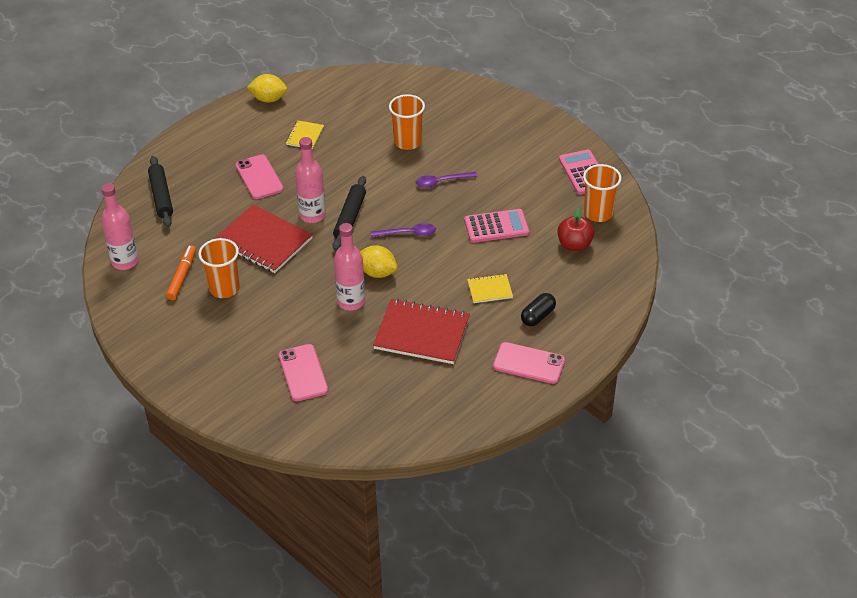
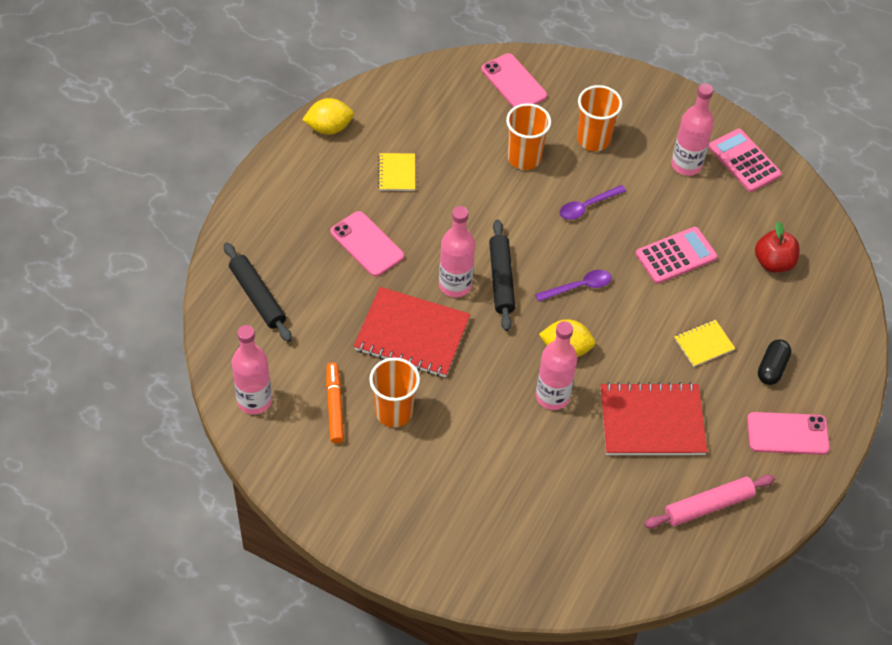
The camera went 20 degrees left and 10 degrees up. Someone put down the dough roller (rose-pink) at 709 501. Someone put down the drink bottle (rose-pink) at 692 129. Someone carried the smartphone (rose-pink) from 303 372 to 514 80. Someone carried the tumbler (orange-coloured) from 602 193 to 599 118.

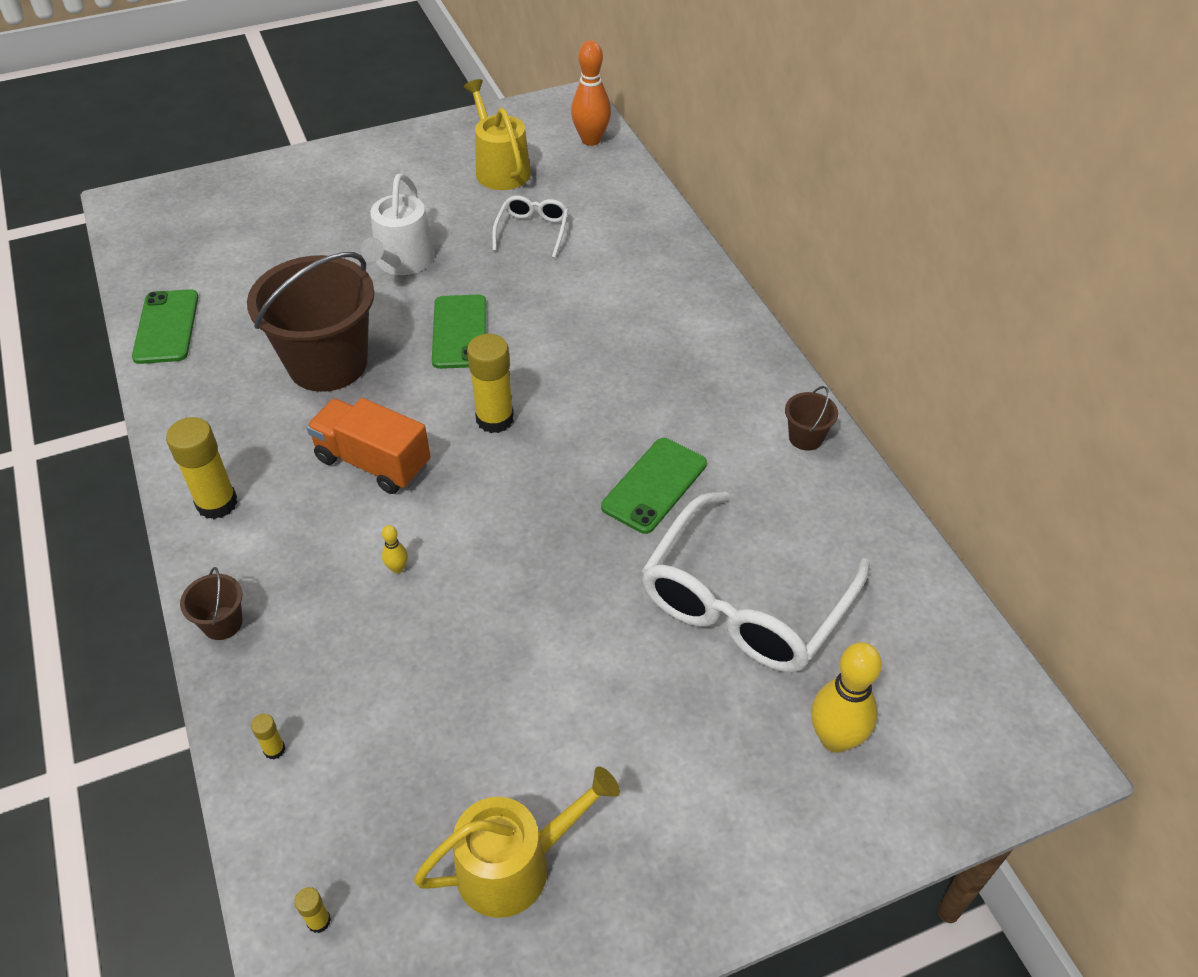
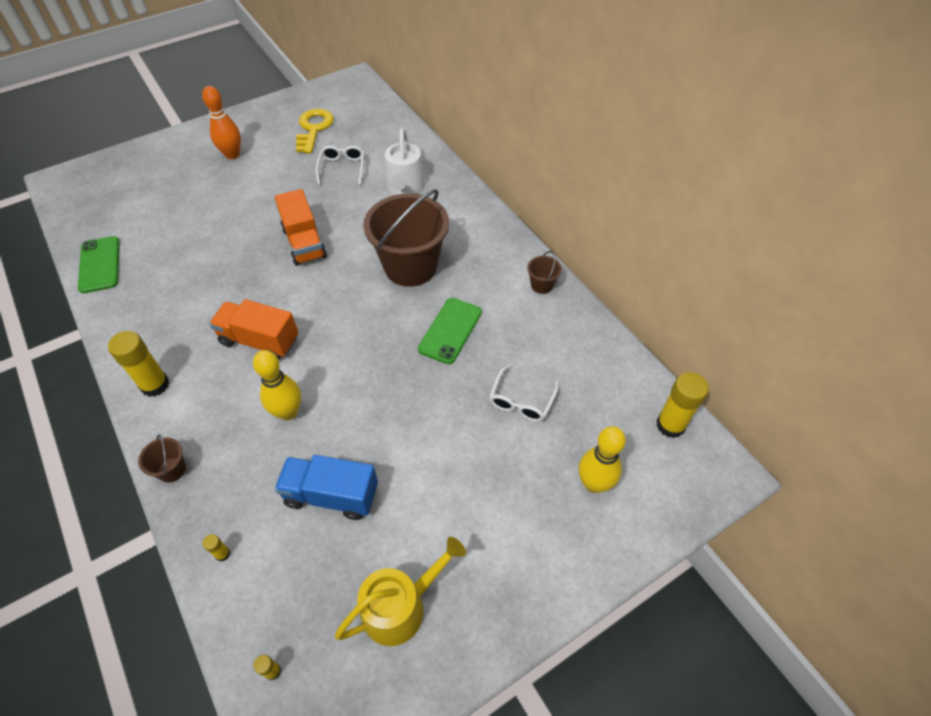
The camera went 10 degrees left and 5 degrees up. Someone put down the toy truck (blue) at 326 487. Someone carried the sand bucket (dark brown) from 311 322 to 406 238. Someone carried the sprinkling can (white) from 398 224 to 405 161. Someone carried the stick of glue (golden) from 490 383 to 682 405. Someone carried the bowling pin (orange-coloured) from 591 93 to 221 122. Someone swapped the smartphone (leaf-green) at 459 332 for the toy truck (orange-coloured) at 301 227. Someone swapped the sprinkling can (golden) at 497 134 for the key (golden) at 315 131. Someone scaled the bowling pin (golden) at 395 549 by 2.23. Someone scaled the eyeglasses (white) at 755 581 by 0.49.

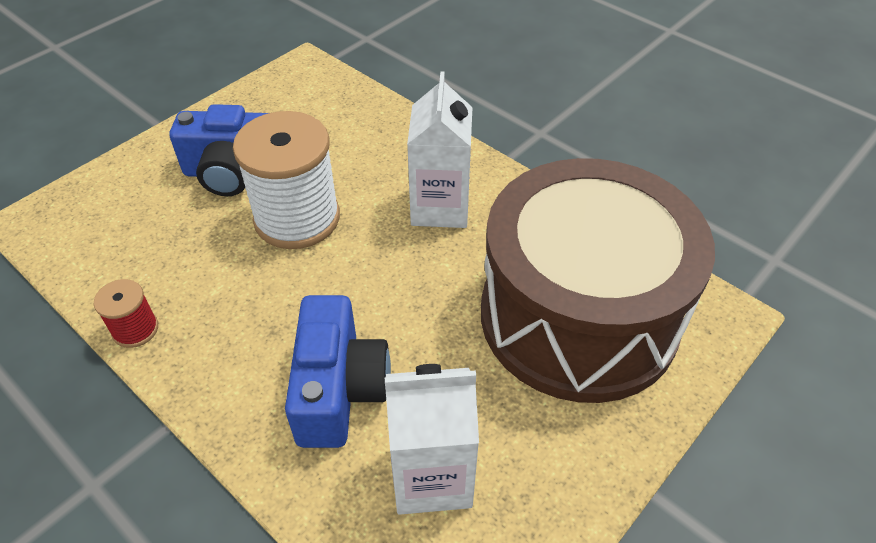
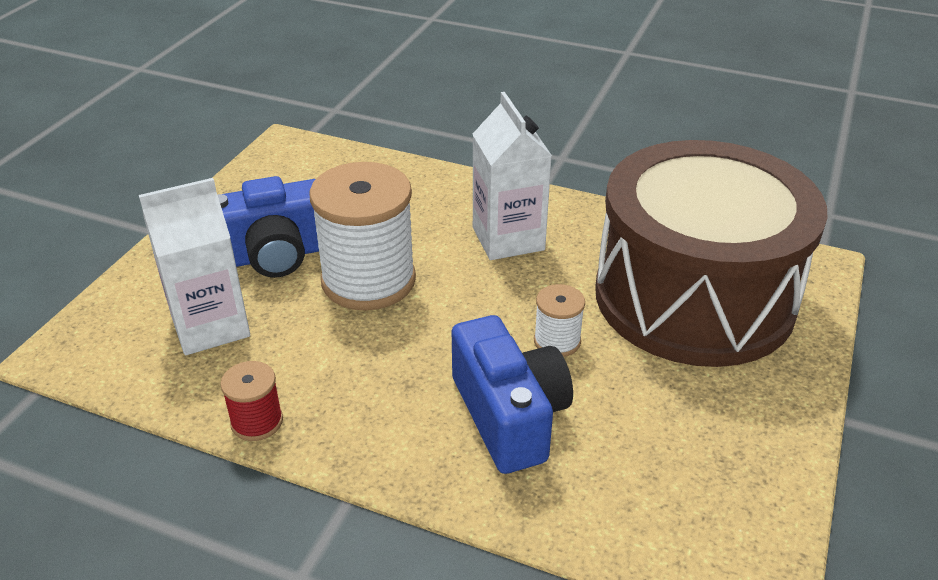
The camera went 20 degrees left and 10 degrees down. Someone put down the spool (white) at 559 320. Someone carried the carton (white) from 432 439 to 194 266.

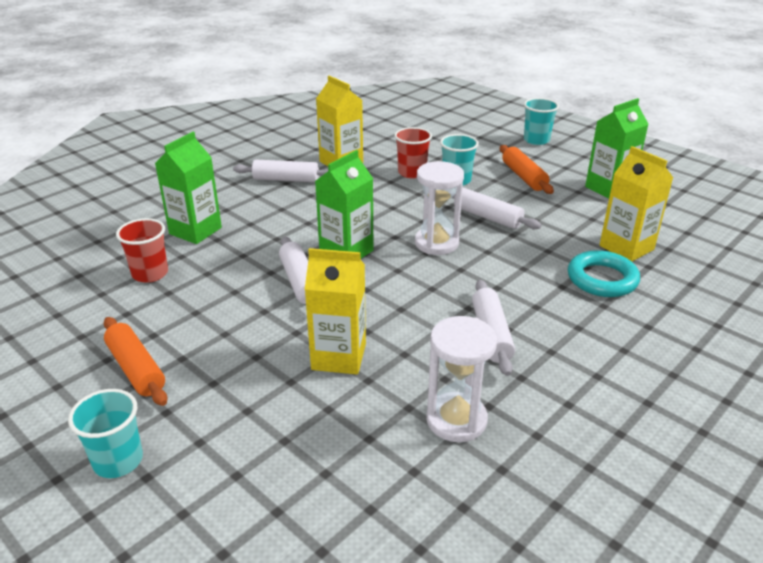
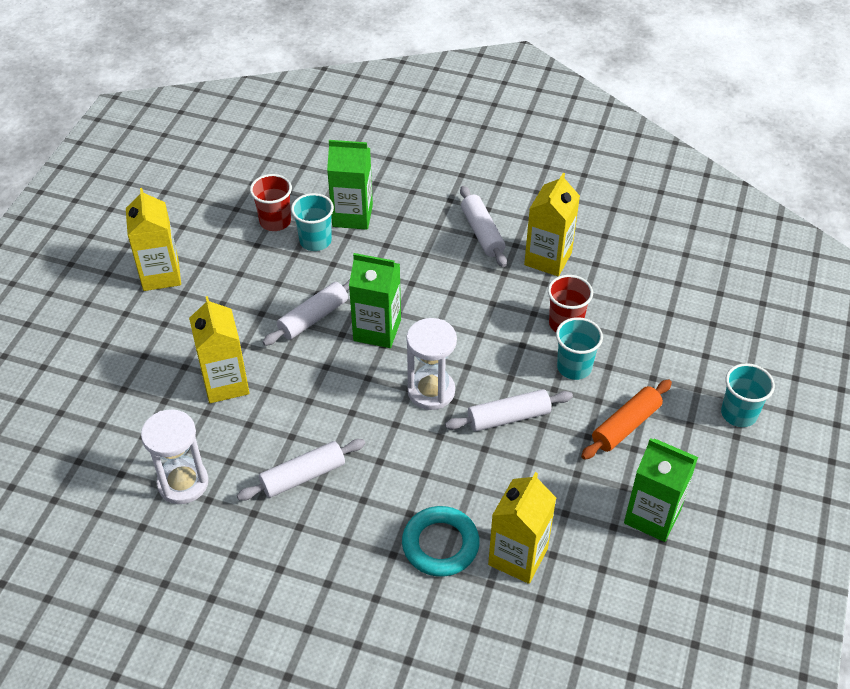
The camera went 65 degrees right and 15 degrees up. Someone carried the tumbler (aqua) from 105 433 to 312 222. Someone swapped the dough roller (orange-coloured) at 135 361 for the carton (golden) at 153 239. Someone rotated the dough roller (white) at 497 208 by 60 degrees clockwise.

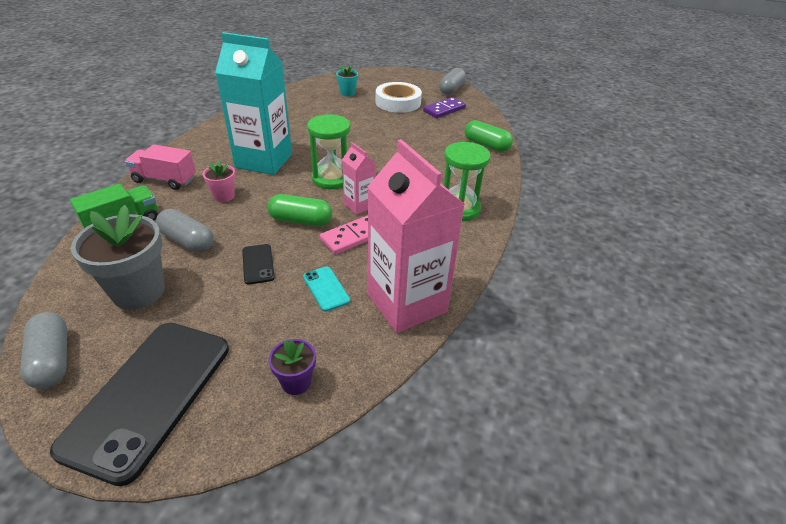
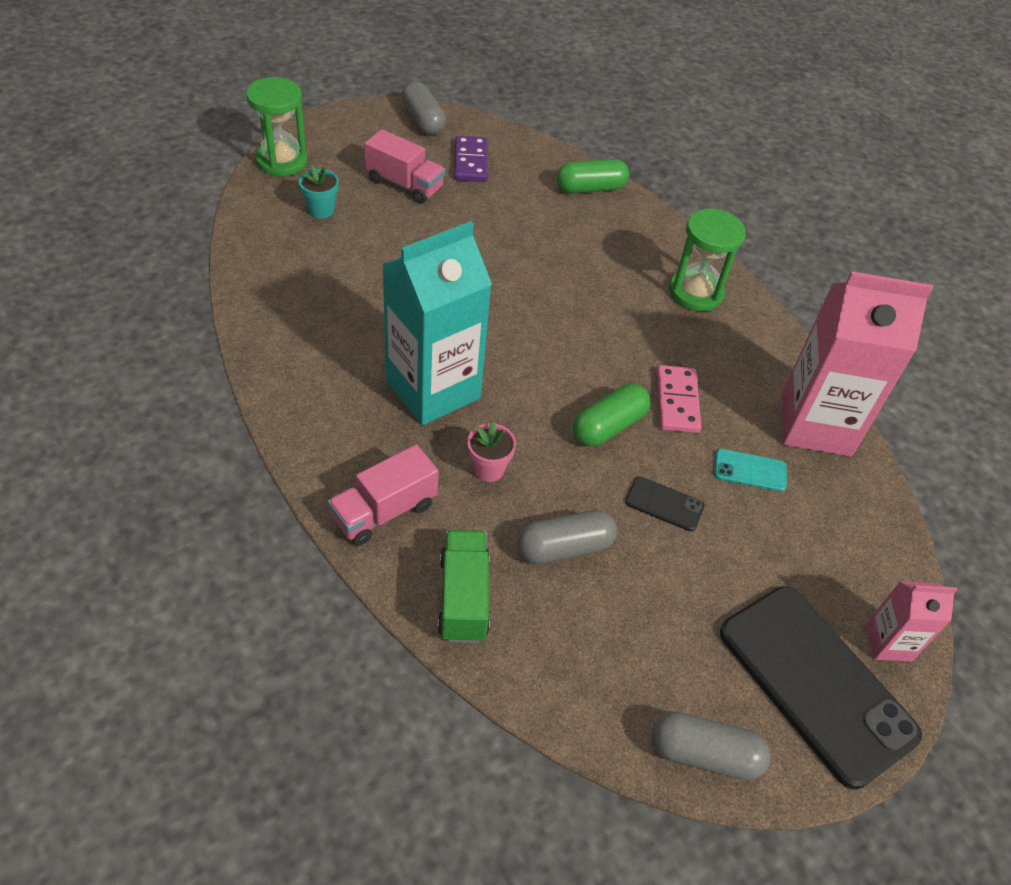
The camera went 55 degrees left and 10 degrees up. Someone took away the potted plant (grey) at 118 257. Someone took away the potted plant (royal purple) at 292 367. Someone carried the sand timer (leaf-green) from 328 151 to 277 126. Someone carried the carton (rose-pink) from 359 178 to 911 621. Someone swapped the sticky tape (white) at 399 97 for the toy truck (rose-pink) at 404 166.

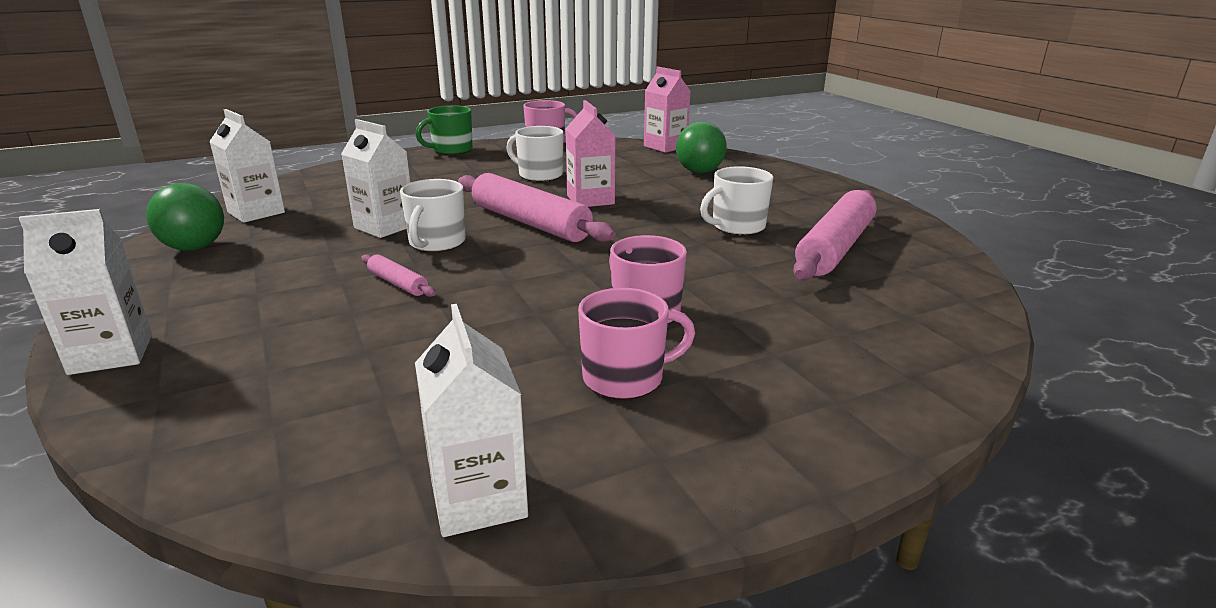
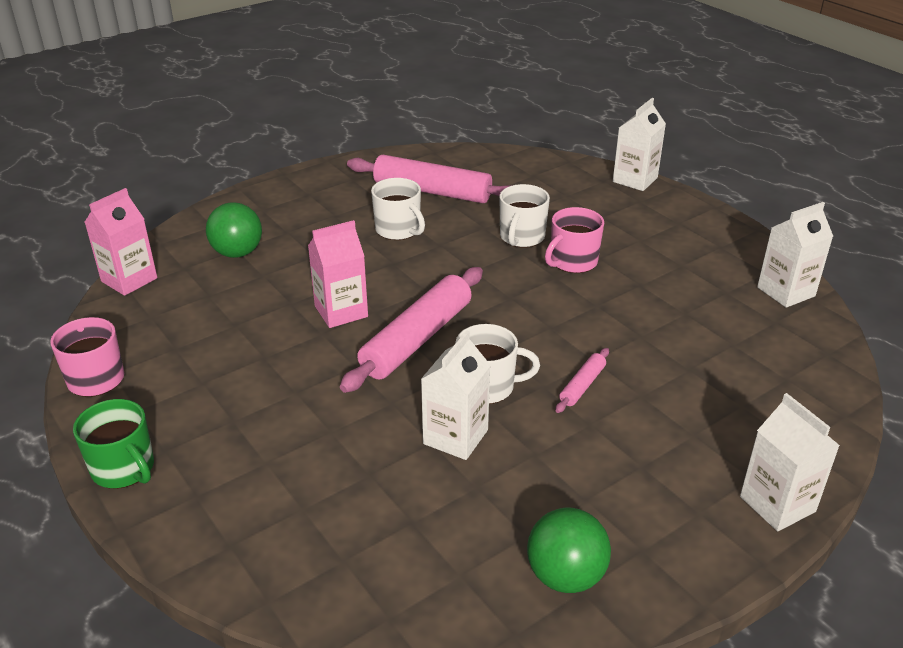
The camera went 100 degrees left and 10 degrees up. Someone took away the tea mug (rose-pink) at 636 344. Someone carried the carton (white) from 247 166 to 639 144. Someone carried the tea mug (white) from 535 154 to 524 216.

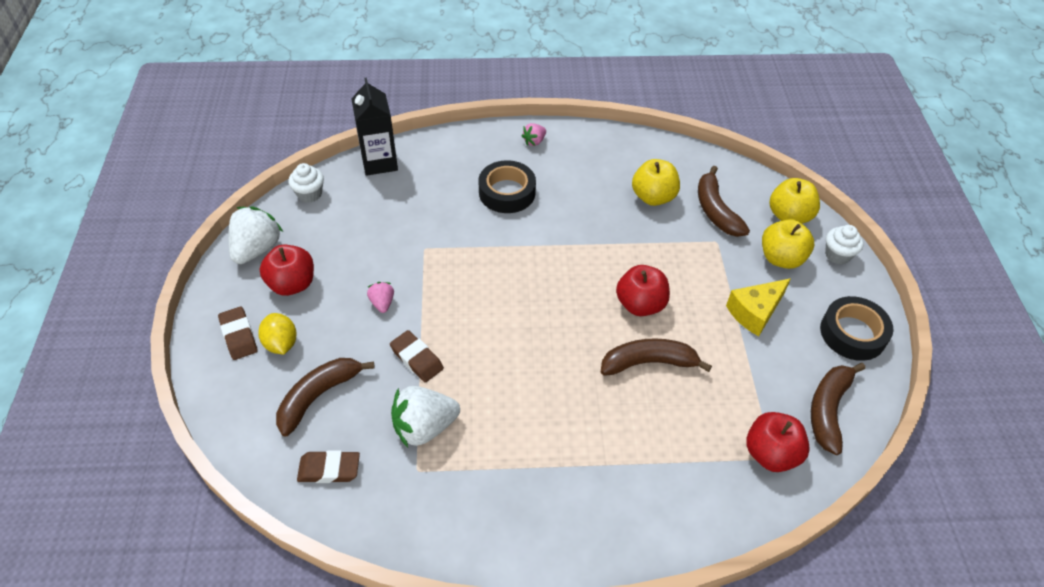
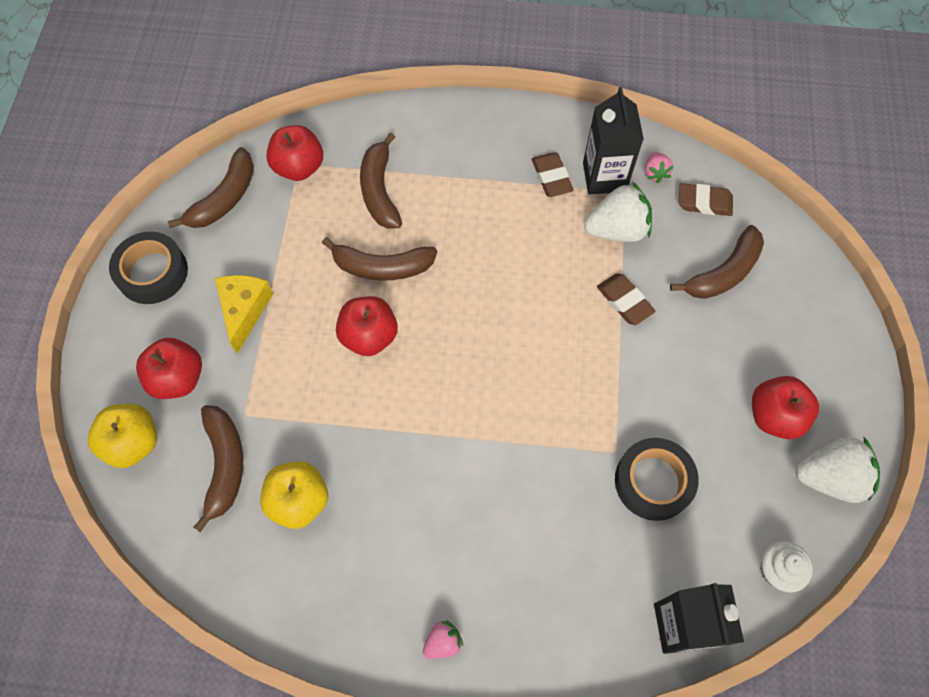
The camera went 170 degrees left and 15 degrees up. Someone took away the toy lemon (golden) at 277 333. Someone took away the muffin (white) at 844 245. Someone put down the toy banana (dark brown) at 381 181. Someone put down the carton (black) at 613 141. Someone carried the eraser (dark brown) from 238 333 to 553 174. Someone carried the berry (rose-pink) from 380 297 to 659 167. Someone carried the sticky tape (black) from 507 186 to 657 479. Someone repainted the apple (golden) at 788 244, which became the apple (crimson) at 169 368. Someone rotated the berry (white) at 255 235 by 120 degrees counterclockwise. Someone rotated the cheese wedge (golden) at 758 307 by 60 degrees counterclockwise.

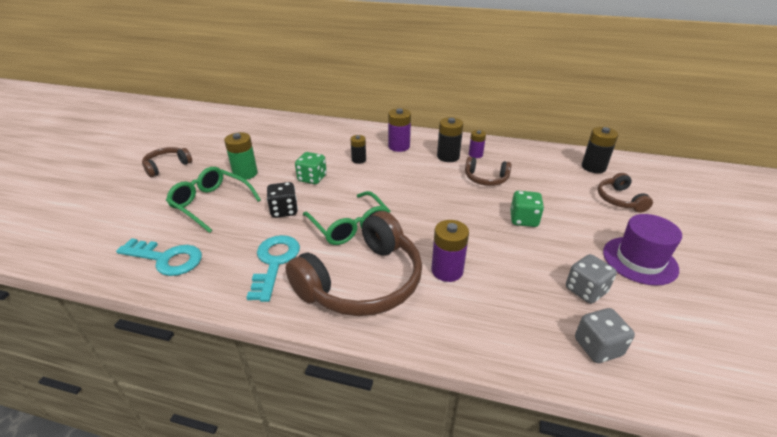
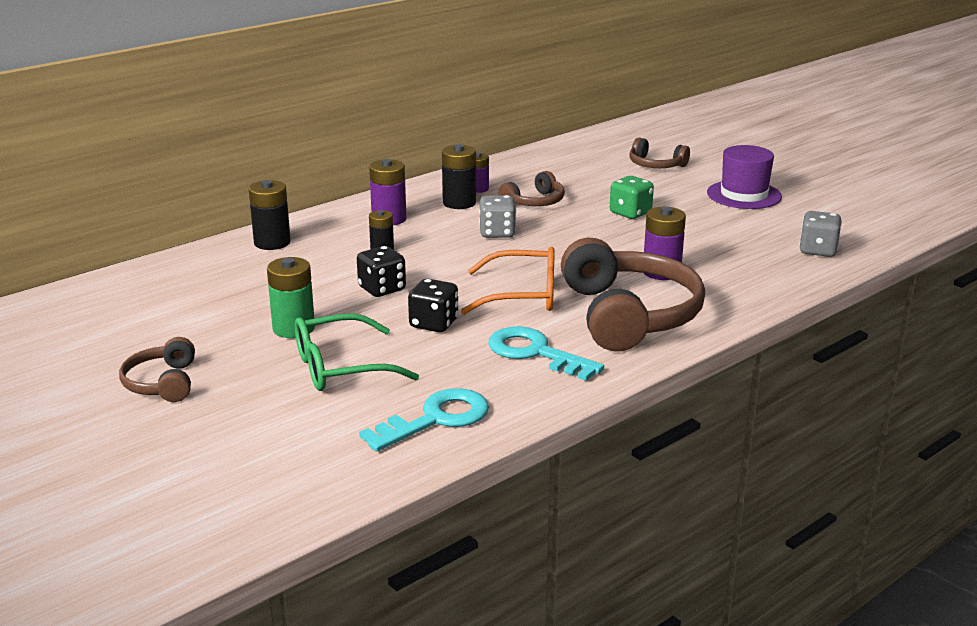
The camera went 55 degrees left and 10 degrees down. Someone carried the die (grey) from 591 279 to 497 216. Someone carried the AA battery (black) from 600 150 to 269 215. Someone repainted the die (leaf-green) at 311 168, which became the die (black) at 381 271. Someone repainted the eyeglasses (leaf-green) at 346 218, which became the eyeglasses (orange-coloured) at 508 281.

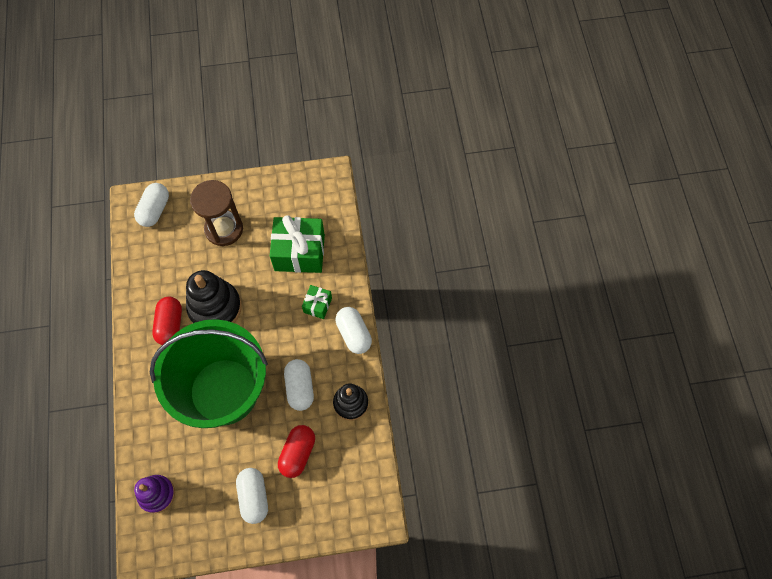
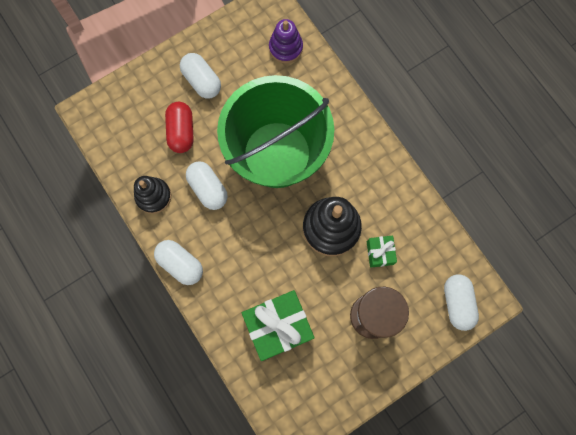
The camera went 155 degrees right and 10 degrees up. Someone took away the pill (crimson) at 167 321. Someone carried the present (leaf-green) from 317 302 to 382 252.

